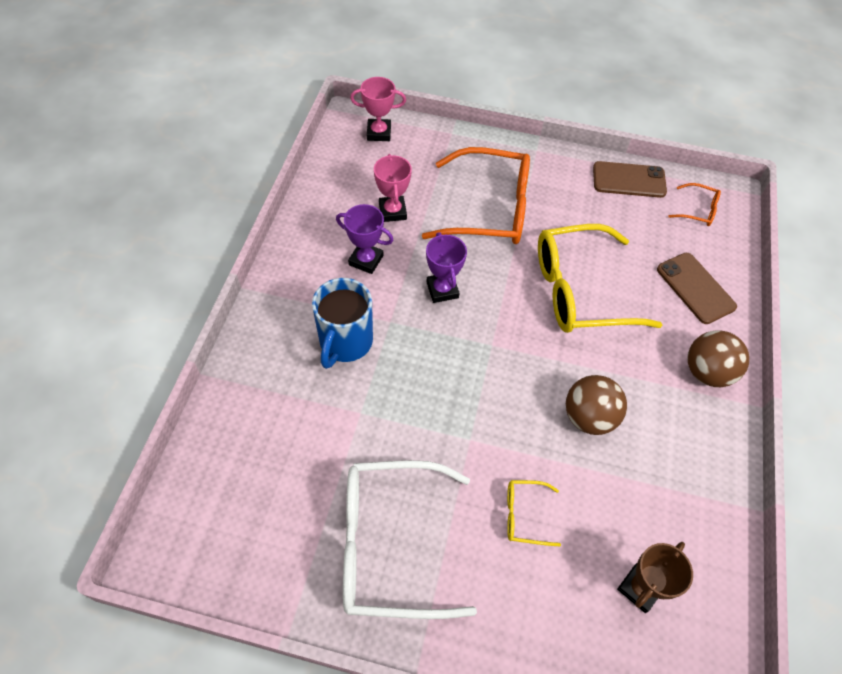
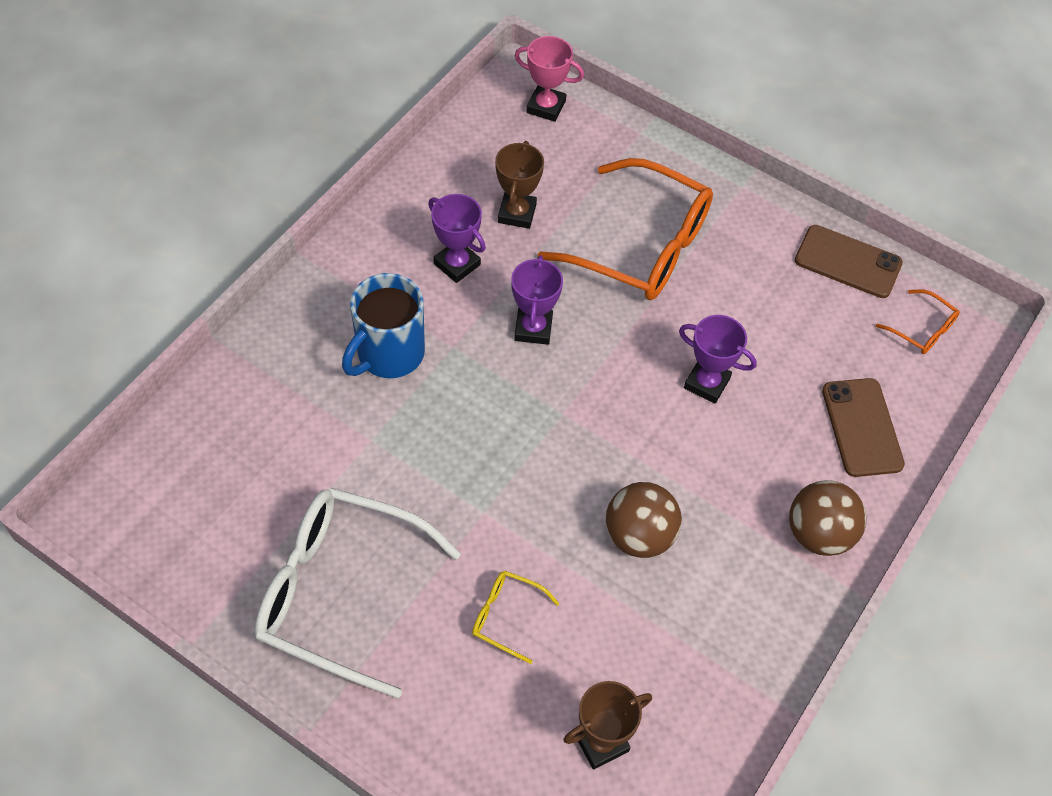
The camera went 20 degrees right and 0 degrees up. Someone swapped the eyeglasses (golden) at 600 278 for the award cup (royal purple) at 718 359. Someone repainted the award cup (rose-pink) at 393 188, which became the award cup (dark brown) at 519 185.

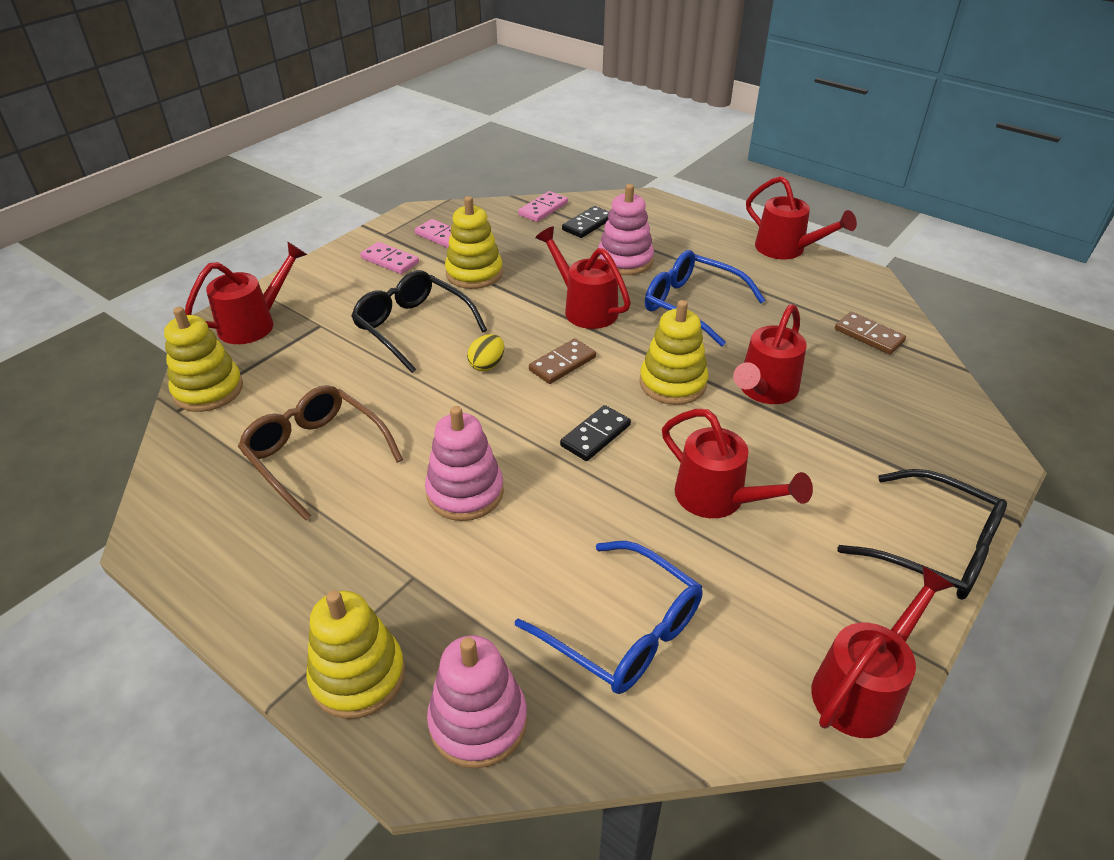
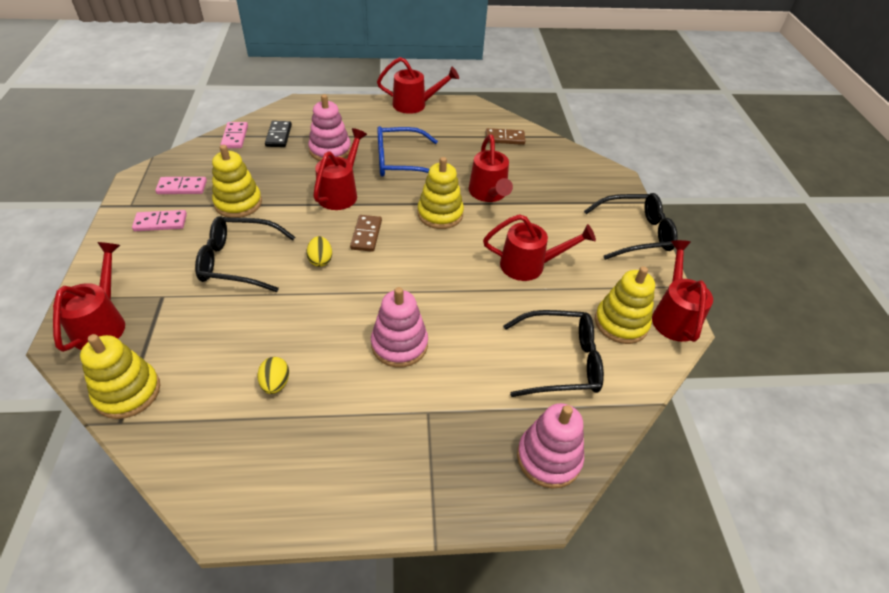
The camera went 45 degrees left and 5 degrees up. Someone took away the domino tile (black) at 595 433. Someone carried the stacking rings (golden) from 355 654 to 625 305. Someone swapped the eyeglasses (dark brown) at 320 453 for the egg (golden) at 273 375. Someone repainted the eyeglasses (blue) at 608 617, which became the eyeglasses (black) at 553 353. Someone rotated the sprinkling can (crimson) at 583 277 by 105 degrees clockwise.

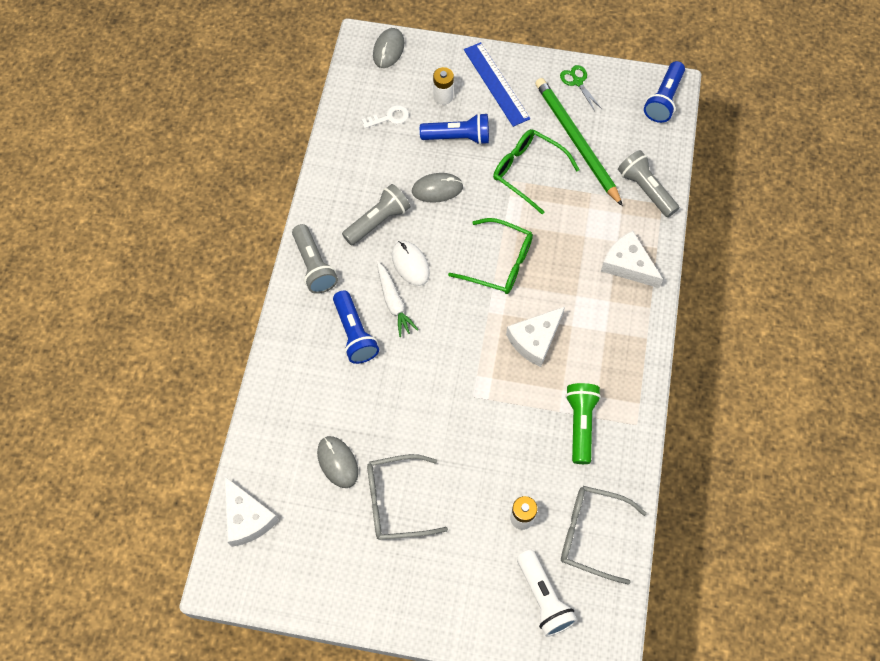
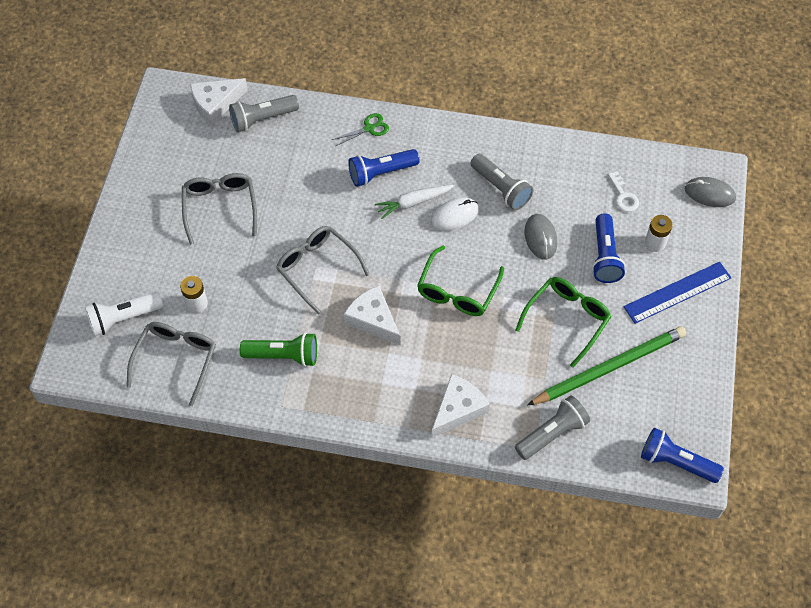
The camera went 90 degrees right and 5 degrees down. Someone took away the PC mouse (grey) at 337 462. Someone put down the eyeglasses (grey) at 323 270. Someone carried the torch (grey) from 315 259 to 264 113. Someone carried the shears (leaf-green) from 581 88 to 360 129.

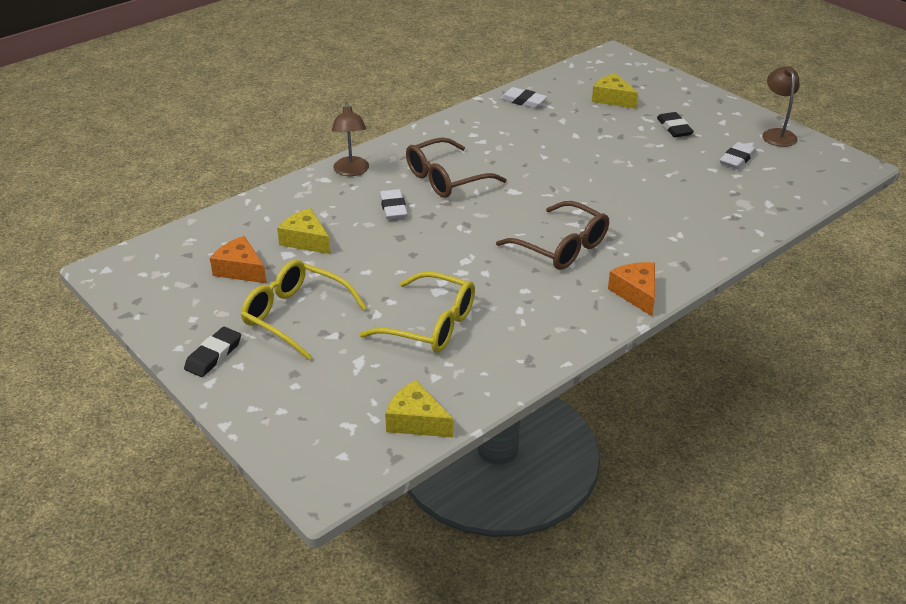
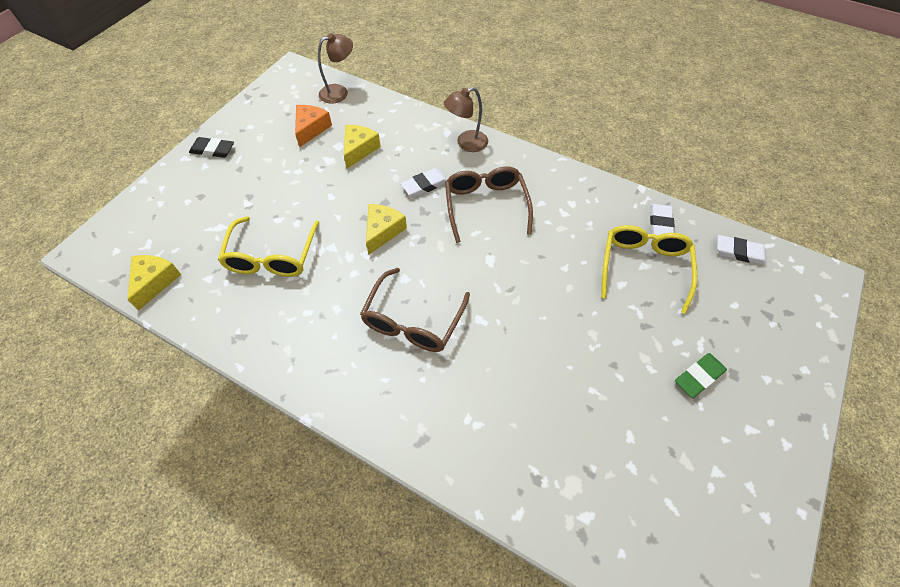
The camera went 70 degrees right and 20 degrees up. Someone took away the cheese wedge (orange-coloured) at 631 289. Someone carried the eyeglasses (golden) from 304 310 to 649 269. Someone carried the cheese wedge (golden) from 615 91 to 386 229. Someone carried the eraser (white) from 738 155 to 742 250. Someone carried the lamp (dark brown) from 781 106 to 335 68. Someone repainted the eraser (black) at 675 124, which became the eraser (leaf-green) at 701 375. Someone rotated the eyeglasses (dark brown) at 456 167 by 45 degrees clockwise.

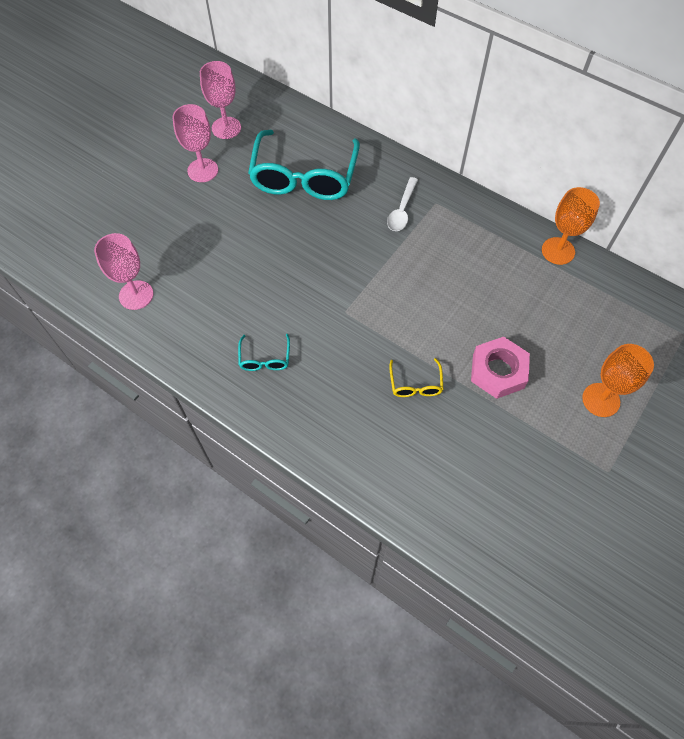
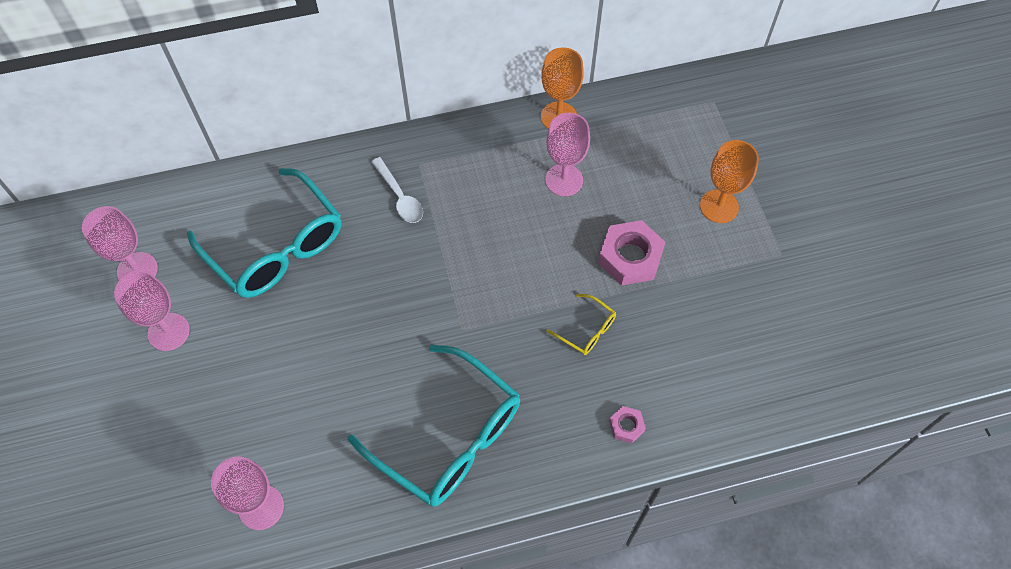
The camera went 50 degrees left and 0 degrees up. Someone put down the goblet (rose-pink) at 567 154. Someone put down the nut (rose-pink) at 627 424. Someone scaled the eyeglasses (aqua) at 264 352 by 2.34.

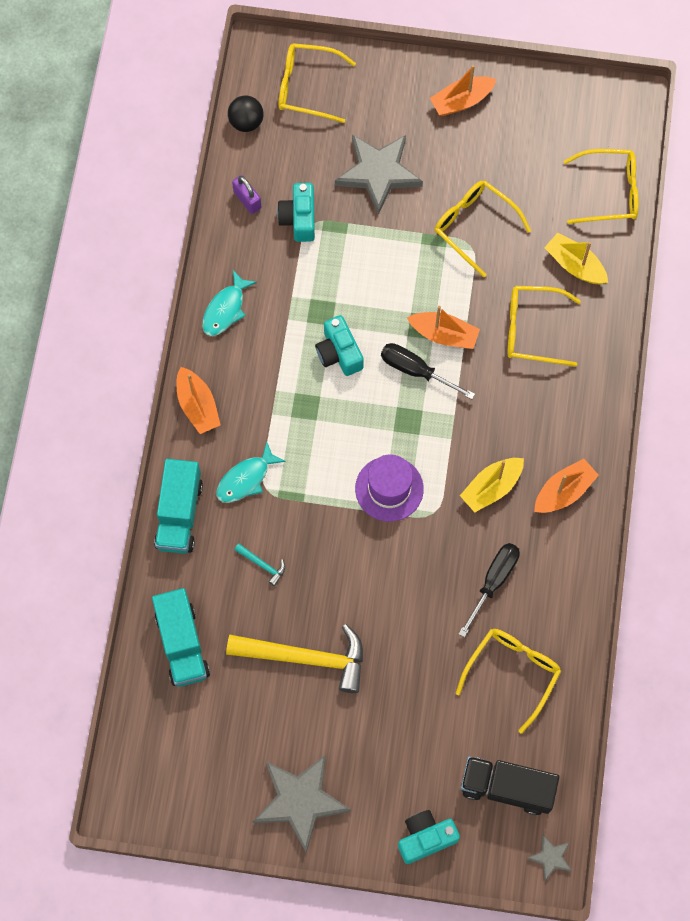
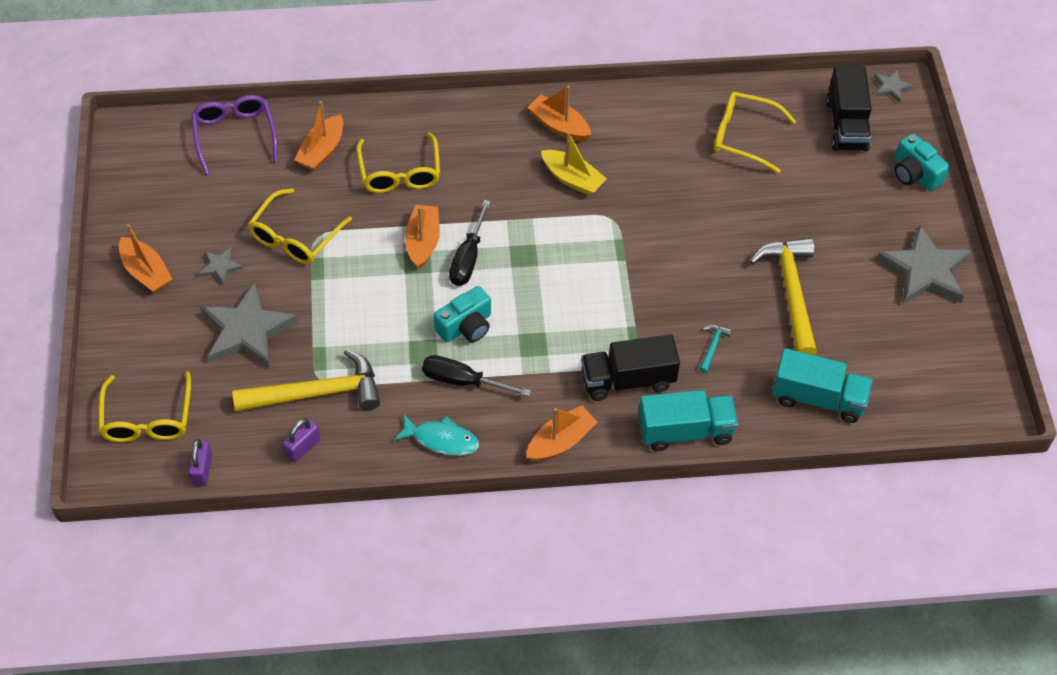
The camera went 105 degrees left and 15 degrees down. Someone took away the tall hat (royal purple) at 389 488. Someone put down the five-pointed star (grey) at 221 266. Someone carried the screwdriver (black) from 489 590 to 476 376. Someone swapped the fish figure (aqua) at 251 472 for the toy truck (black) at 630 367. Someone swapped the play ball (black) at 246 113 for the lock (royal purple) at 200 462. Someone swapped the compact camera (aqua) at 296 212 for the claw hammer (golden) at 306 380. Someone repainted the toy boat (golden) at 576 258, which became the toy boat (orange-coloured) at 318 136. Someone repainted the eyeglasses (golden) at 601 186, which became the eyeglasses (royal purple) at 234 135. Someone rotated the toy truck (aqua) at 181 637 by 45 degrees clockwise.

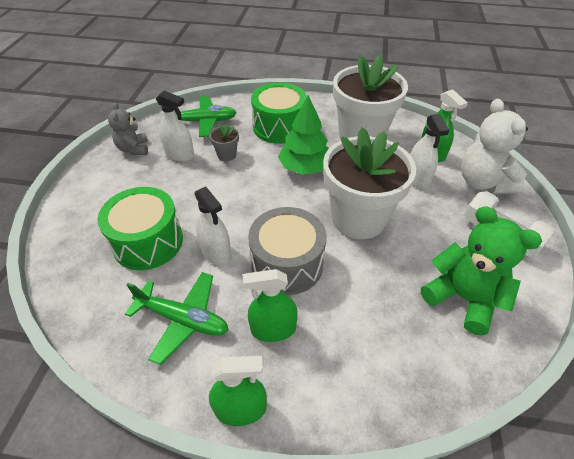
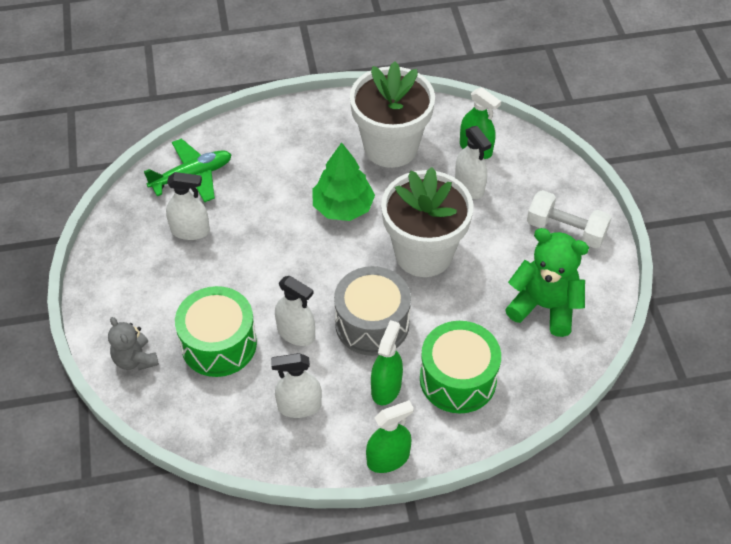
The camera went 20 degrees left and 5 degrees up. Someone took away the potted plant (grey) at 224 142. Someone took away the teddy (white) at 494 146. Someone carried the teddy (grey) from 128 128 to 133 343. Someone carried the snare drum (leaf-green) from 279 113 to 460 367. Someone swapped the toy plane (leaf-green) at 177 318 for the sprayer (white) at 296 385. Someone rotated the sprayer (leaf-green) at 270 305 by 135 degrees clockwise.

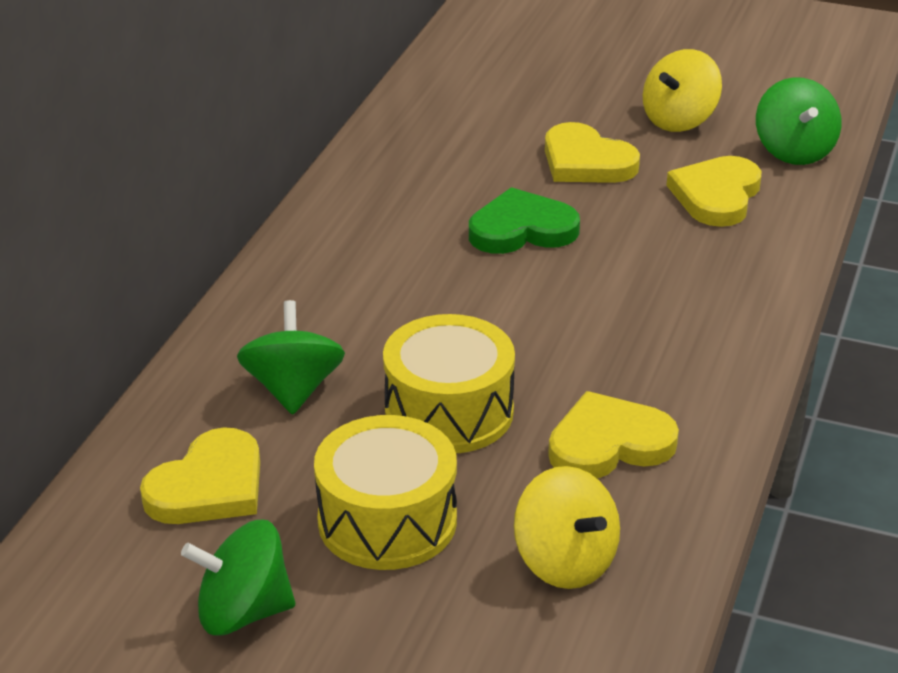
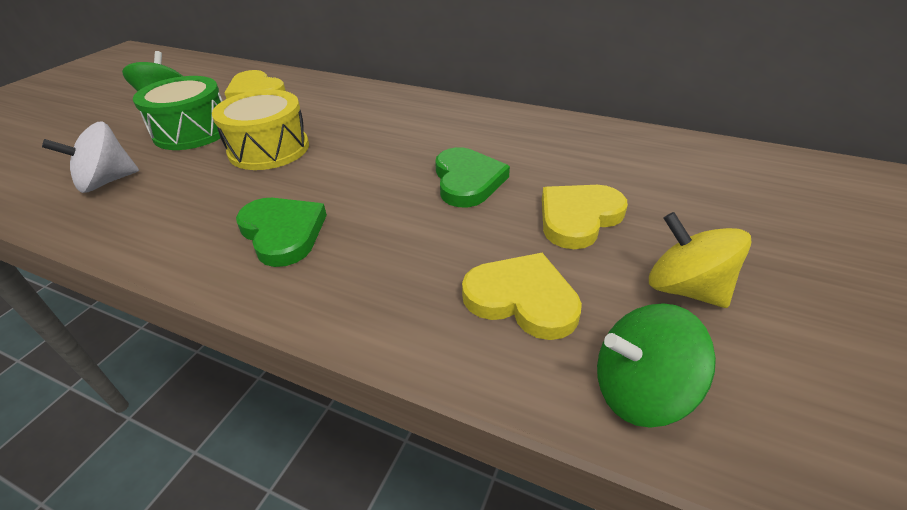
The camera went 95 degrees right and 5 degrees up. Someone took away the spinning top (leaf-green) at 291 357. Someone took away the love heart (golden) at 613 435. Someone put down the love heart (leaf-green) at 281 232. Someone repainted the snare drum (golden) at 385 492, which became the snare drum (leaf-green) at 178 113. Someone repainted the spinning top (golden) at 567 527, which became the spinning top (white) at 90 157.

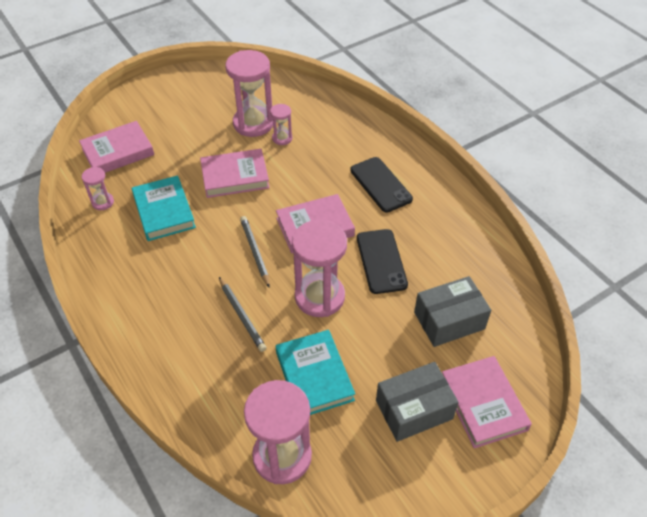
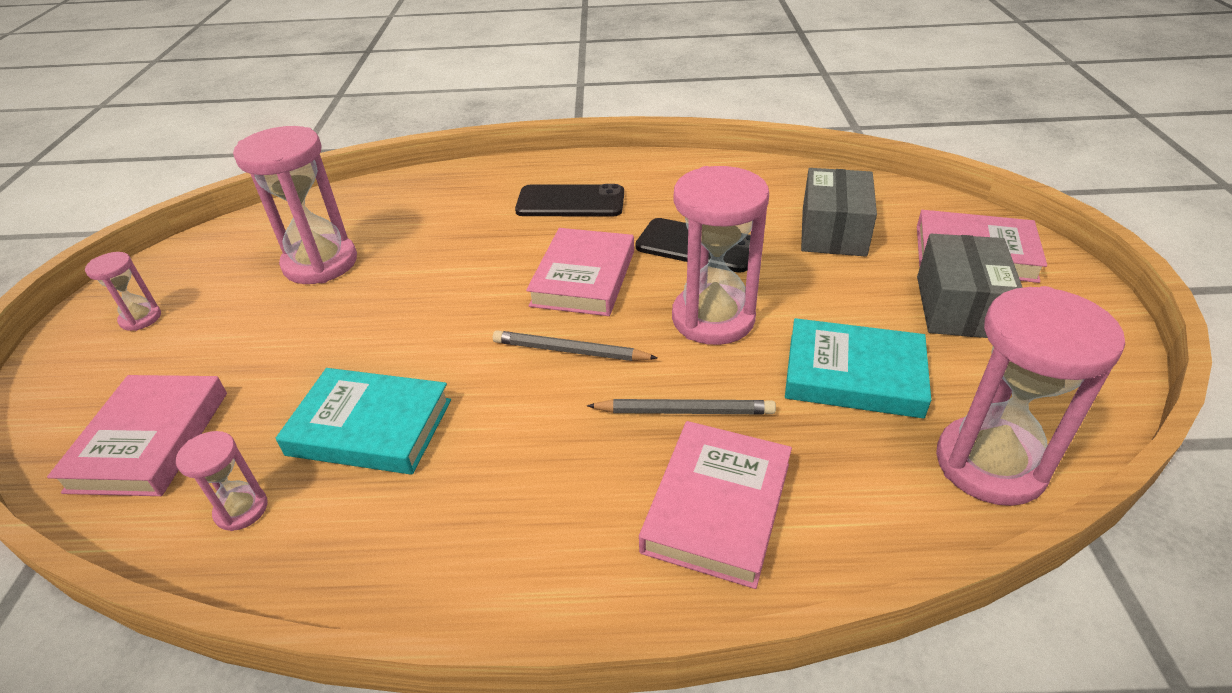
The camera went 55 degrees left and 10 degrees down. Someone carried the hardcover (rose-pink) from 235 173 to 715 505. Someone carried the sand timer (rose-pink) from 281 124 to 123 291.

